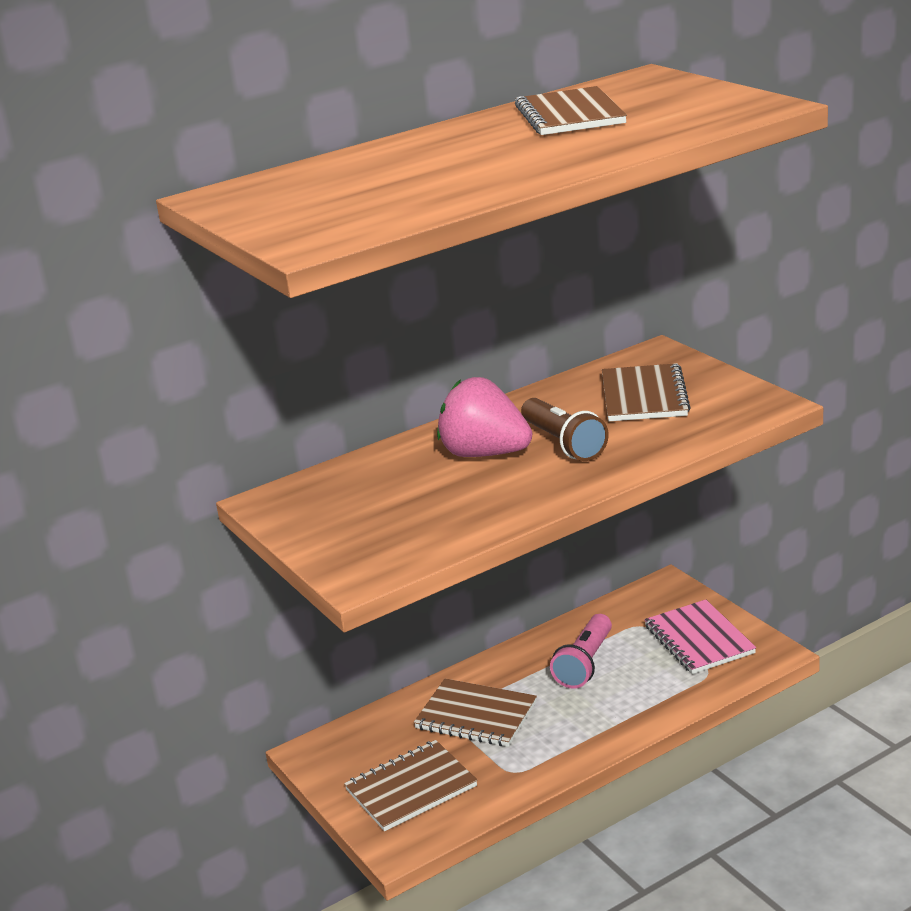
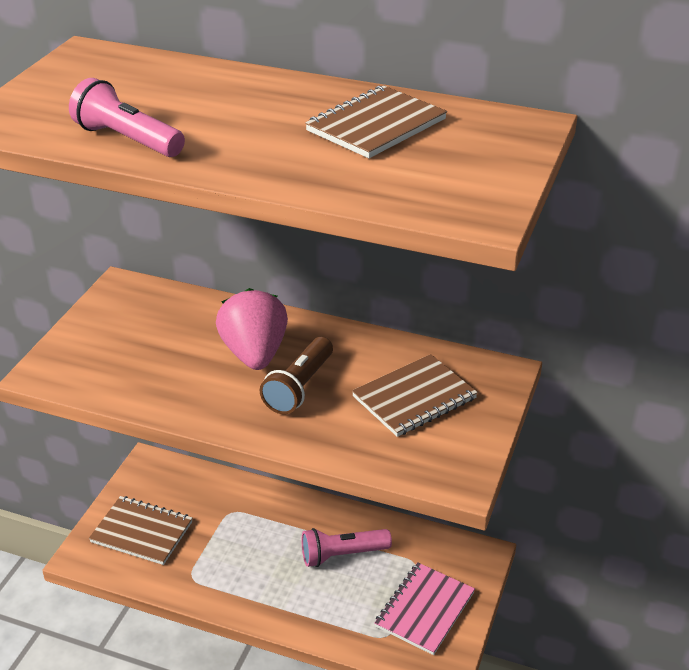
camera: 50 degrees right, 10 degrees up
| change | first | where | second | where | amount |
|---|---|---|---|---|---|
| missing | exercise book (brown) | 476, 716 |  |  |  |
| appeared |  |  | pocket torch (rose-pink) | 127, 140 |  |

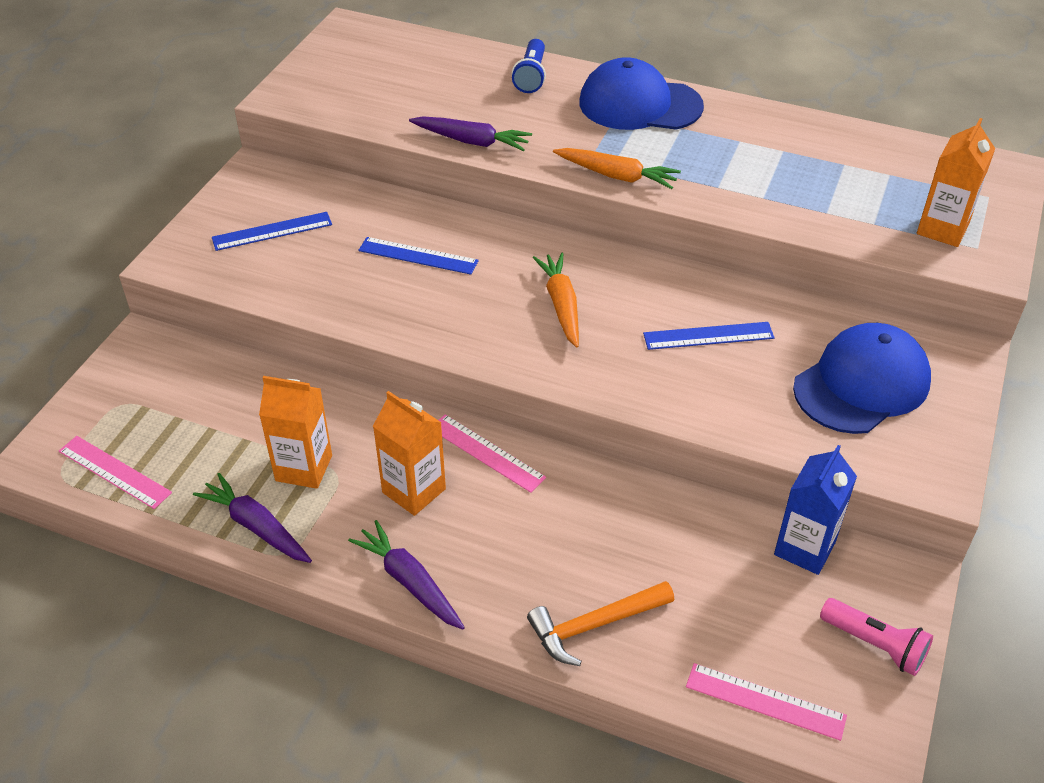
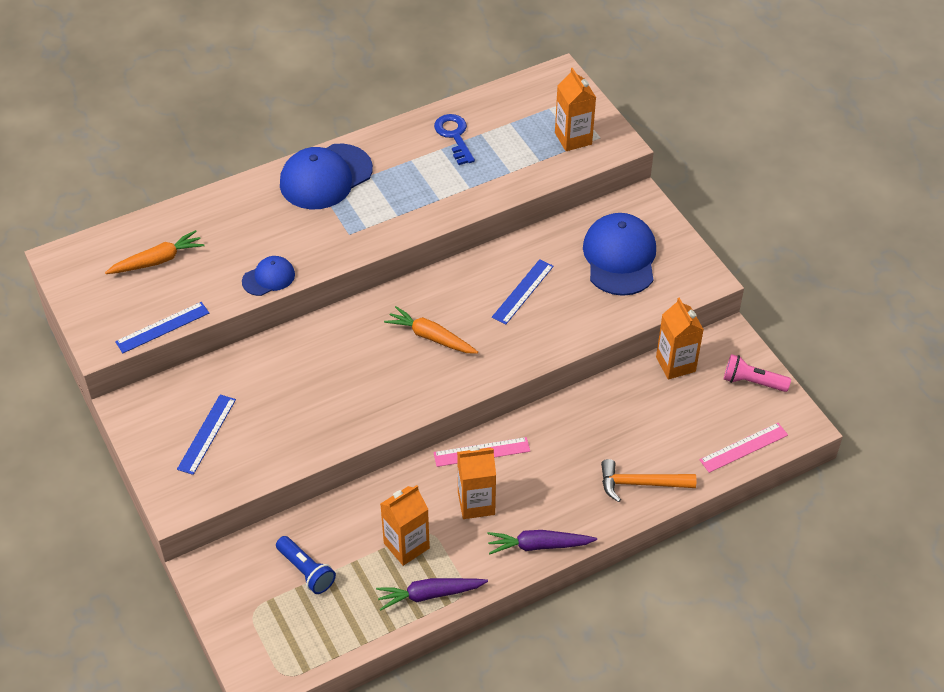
camera: 50 degrees left, 5 degrees up
| change | first | where | second | where | amount |
|---|---|---|---|---|---|
| missing | measuring stick (rose-pink) | 114, 472 |  |  |  |
| appeared |  |  | door key (blue) | 454, 136 |  |
| relocated | measuring stick (blue) | 418, 255 |  | 162, 327 |  |
| relocated | pocket torch (blue) | 531, 76 |  | 306, 571 |  |
| relocated | toy carrot (bright orange) | 617, 176 |  | 158, 260 |  |
| exchanged | toy carrot (violet) | 472, 141 | cap (blue) | 268, 278 |  |
| colour | juice carton (blue) | 804, 548 | juice carton (bright orange) | 675, 364 |  |
| spun | hammer (bright orange) | 594, 625 |  | 640, 483 | 75 degrees clockwise |
| spun | pocket torch (rose-pink) | 875, 645 |  | 752, 382 | 150 degrees counterclockwise |

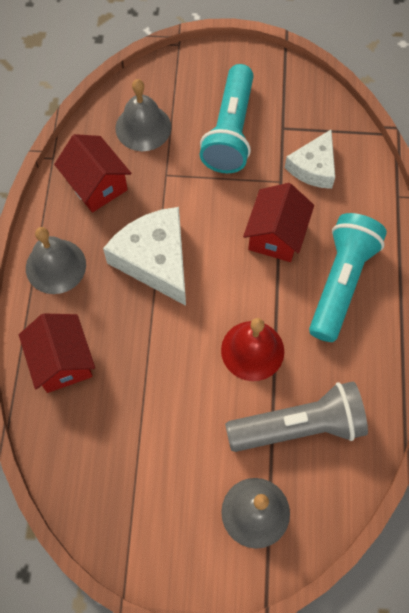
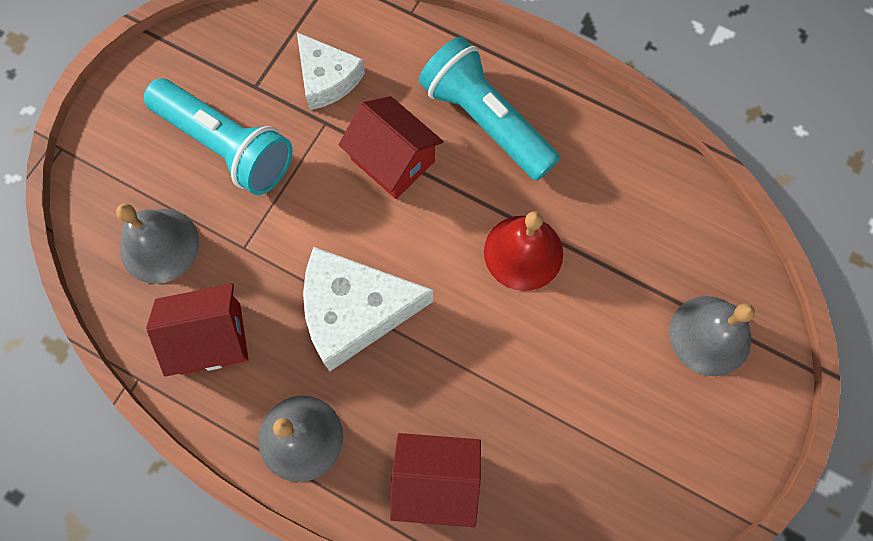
camera: 65 degrees left, 5 degrees up
| change | first | where | second | where | amount |
|---|---|---|---|---|---|
| missing | pocket torch (grey) | 299, 426 |  |  |  |

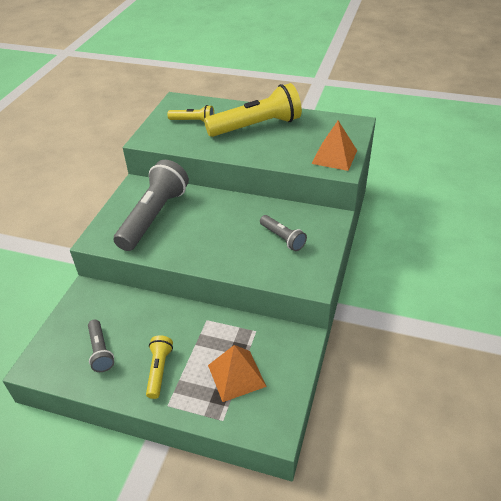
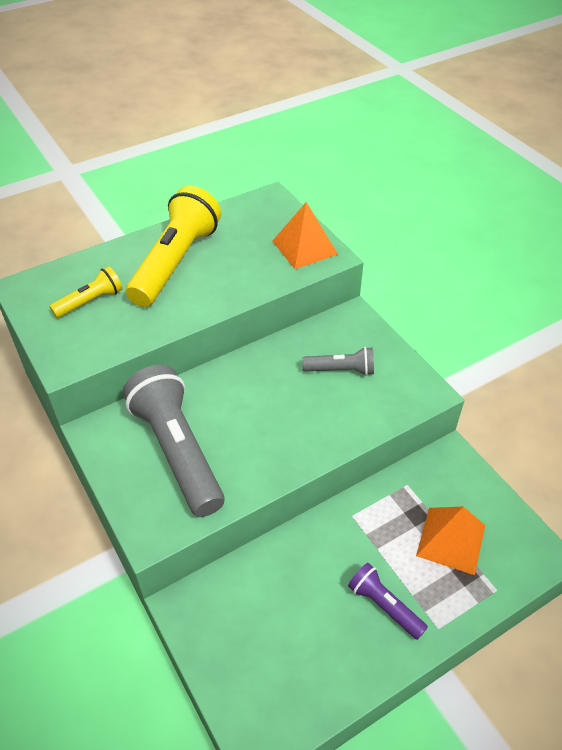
camera: 50 degrees left, 5 degrees up
| change | first | where | second | where | amount |
|---|---|---|---|---|---|
| missing | pocket torch (grey) | 100, 351 |  |  |  |
| colour | pocket torch (bright yellow) | 159, 370 | pocket torch (violet) | 384, 605 |  |

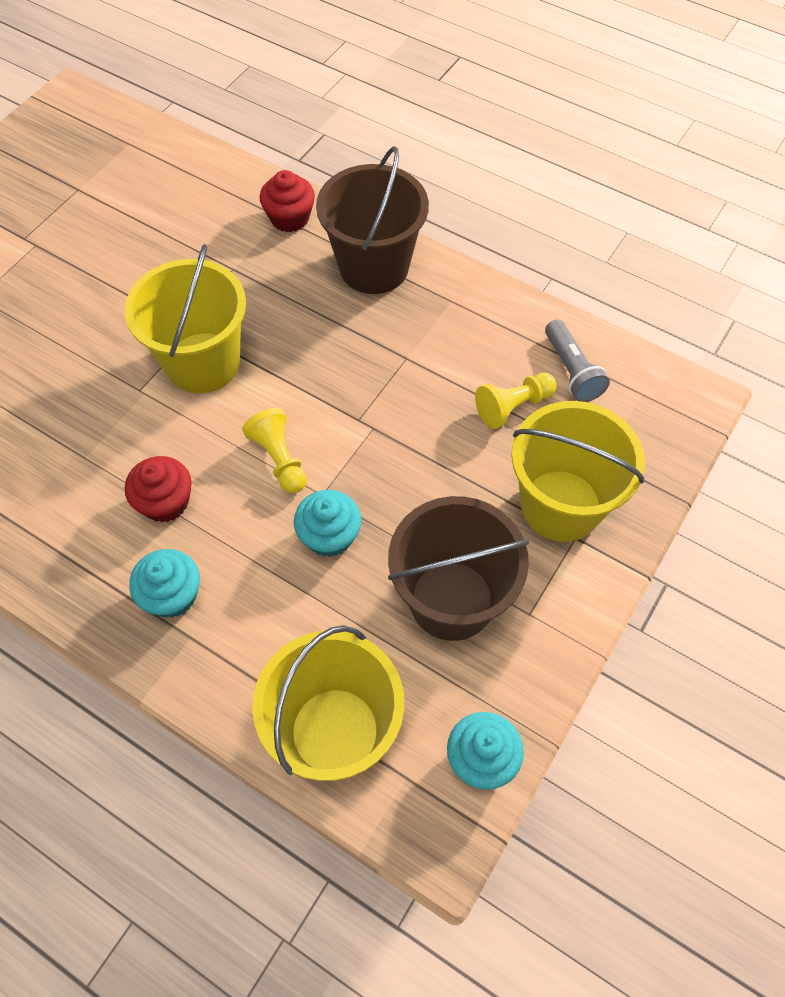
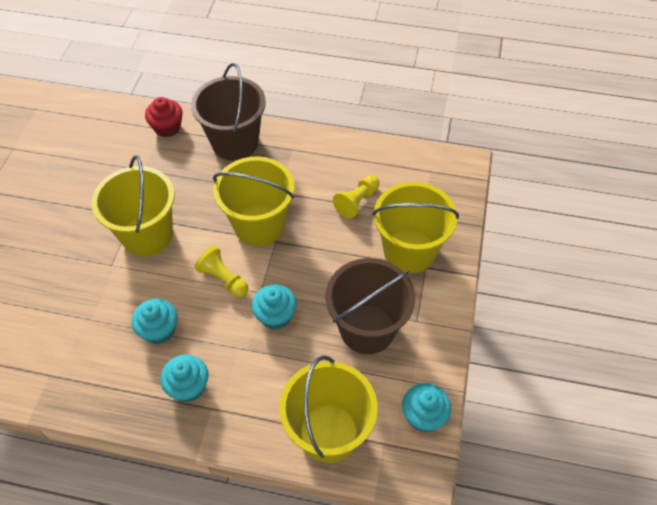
camera: 20 degrees left, 5 degrees down
| change | first | where | second | where | amount |
|---|---|---|---|---|---|
| missing | pocket torch (grey) | 572, 371 |  |  |  |
| appeared |  |  | pail (bright yellow) | 259, 225 |  |
| colour | muffin (crimson) | 165, 502 | muffin (turquoise) | 159, 330 |  |

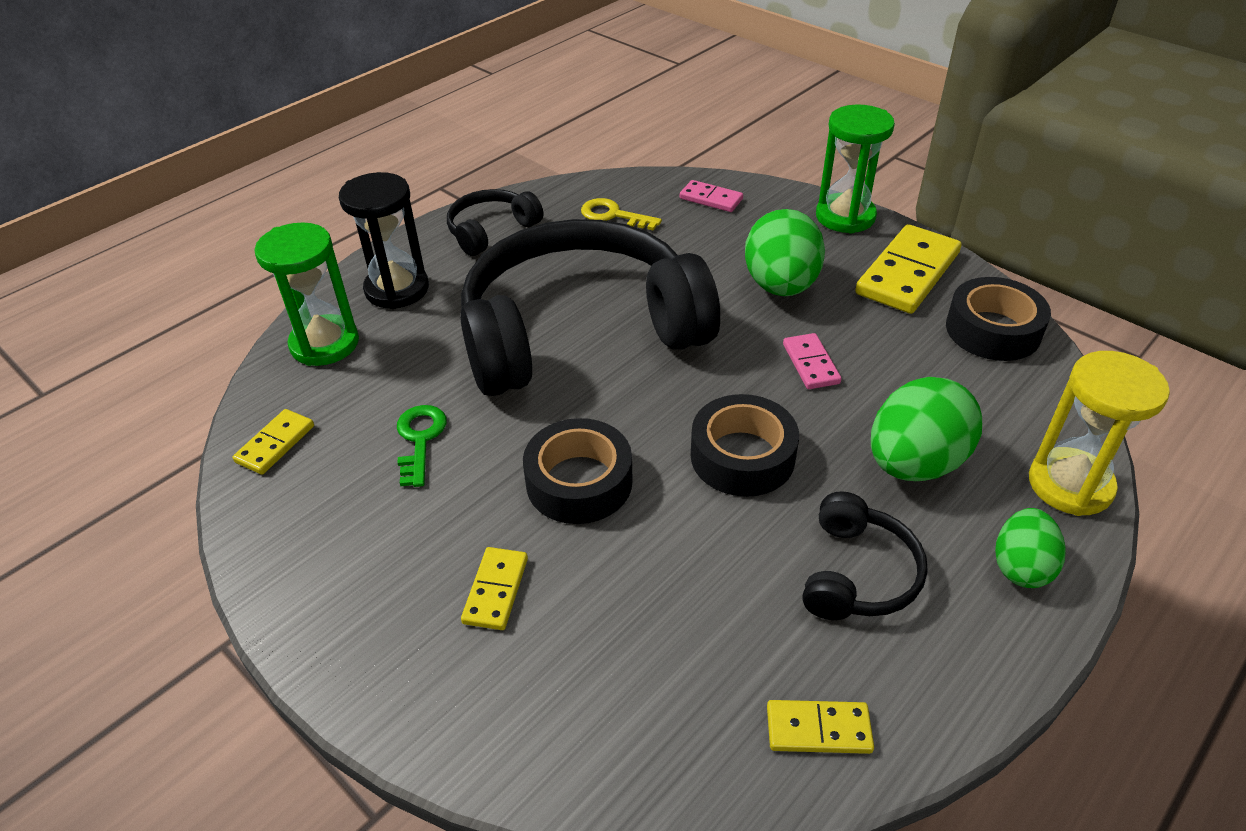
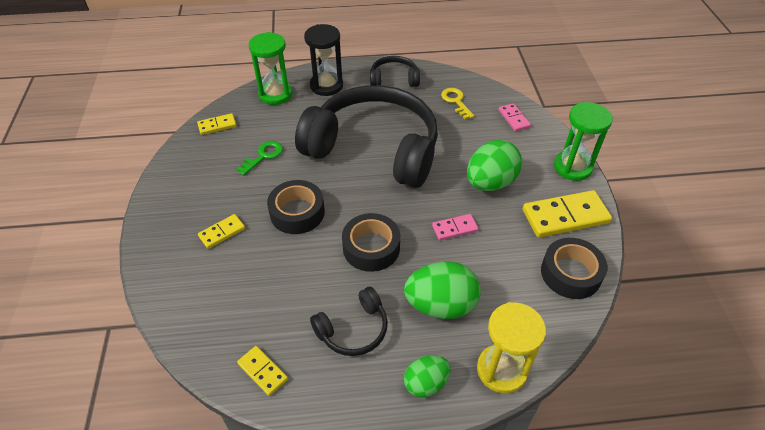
camera: 40 degrees right, 5 degrees up
| change | first | where | second | where | amount |
|---|---|---|---|---|---|
| spun | domino piece (rose-pink) | 810, 364 |  | 454, 228 | 45 degrees clockwise |

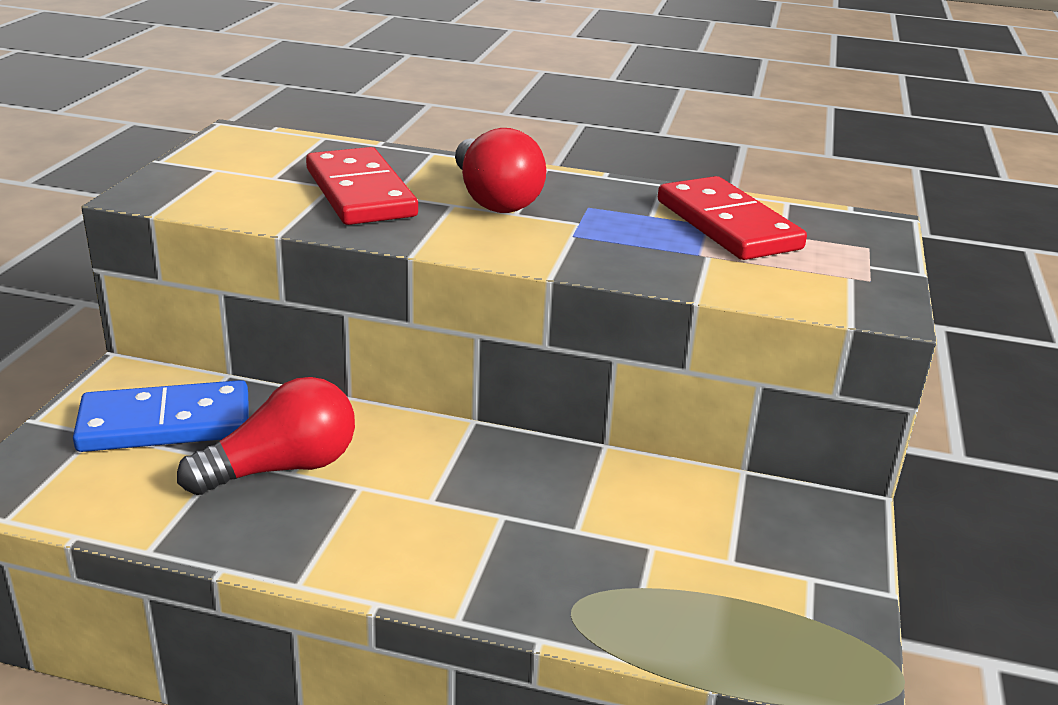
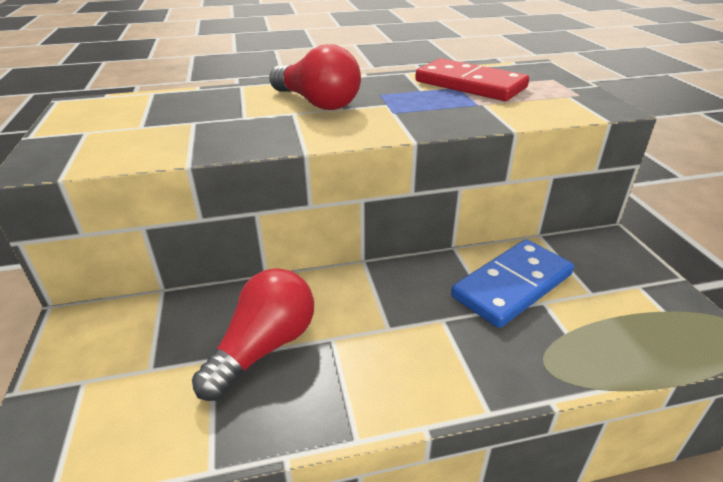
camera: 25 degrees left, 5 degrees up
| change | first | where | second | where | amount |
|---|---|---|---|---|---|
| missing | domino piece (crimson) | 360, 193 |  |  |  |
| relocated | domino piece (blue) | 165, 423 |  | 512, 286 |  |

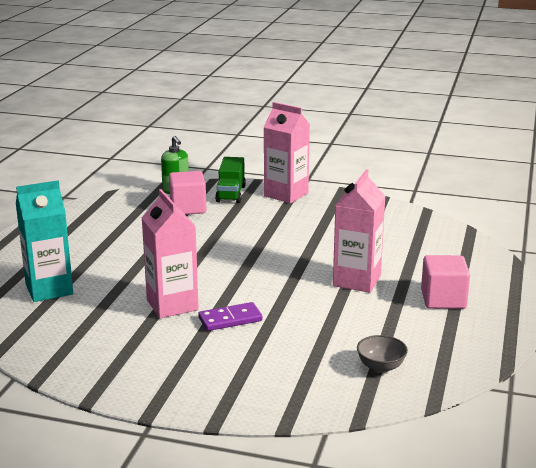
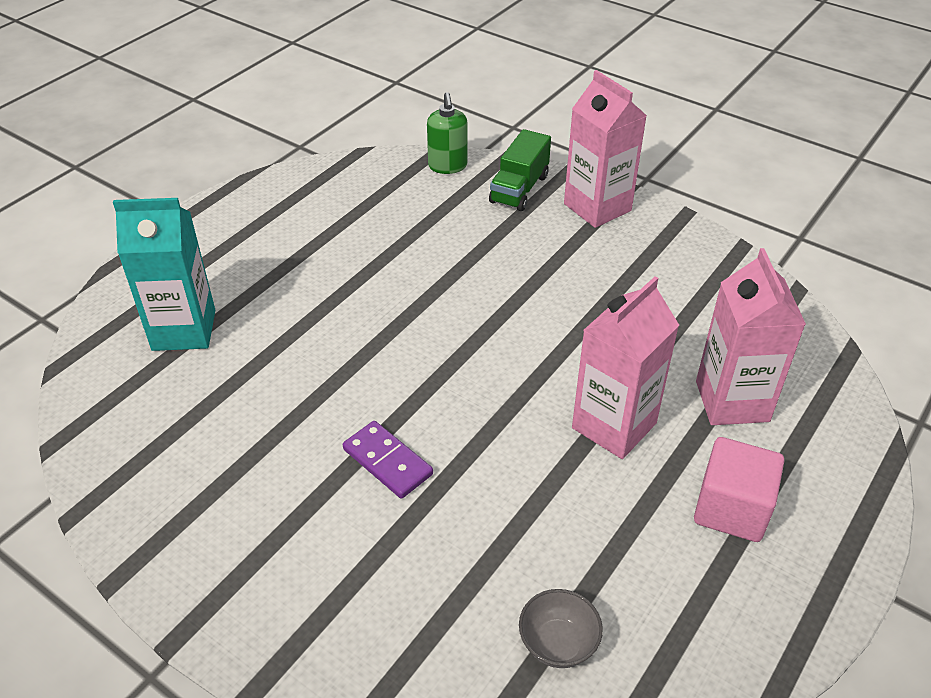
camera: 20 degrees right, 20 degrees up
| change | first | where | second | where | amount |
|---|---|---|---|---|---|
| missing | solid cube (rose-pink) | 188, 208 |  |  |  |
| relocated | juice carton (rose-pink) | 172, 305 |  | 732, 401 |  |
| spun | domino piece (violet) | 230, 319 |  | 387, 462 | 45 degrees clockwise |

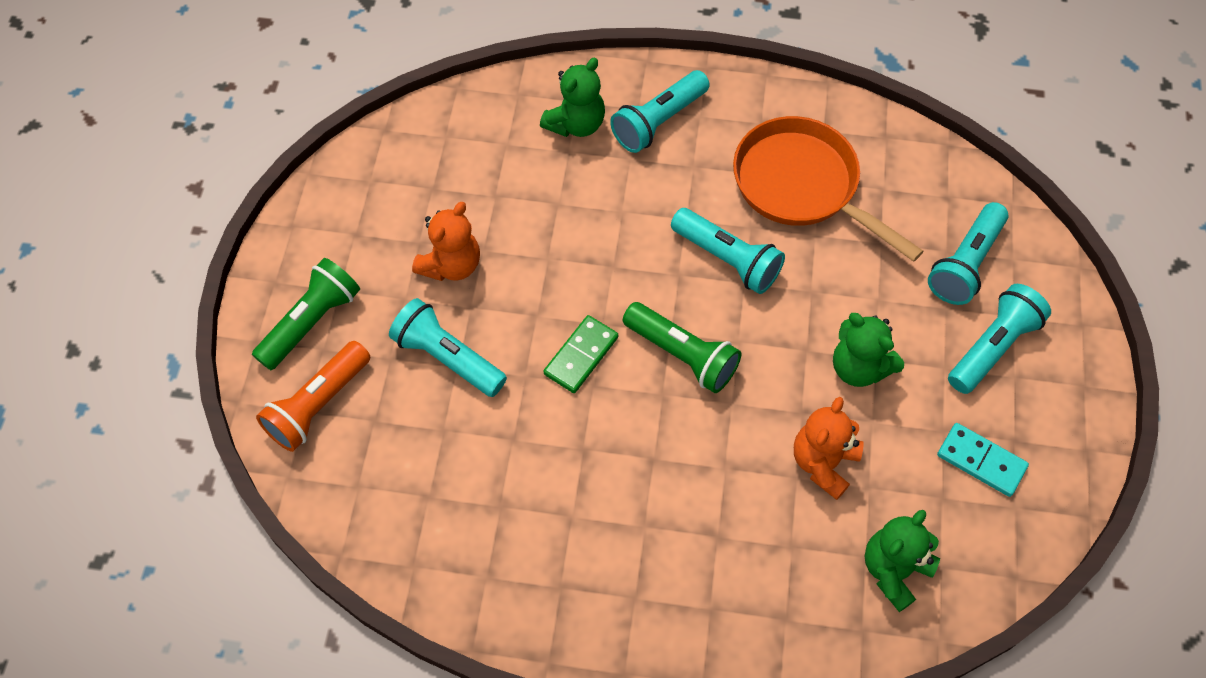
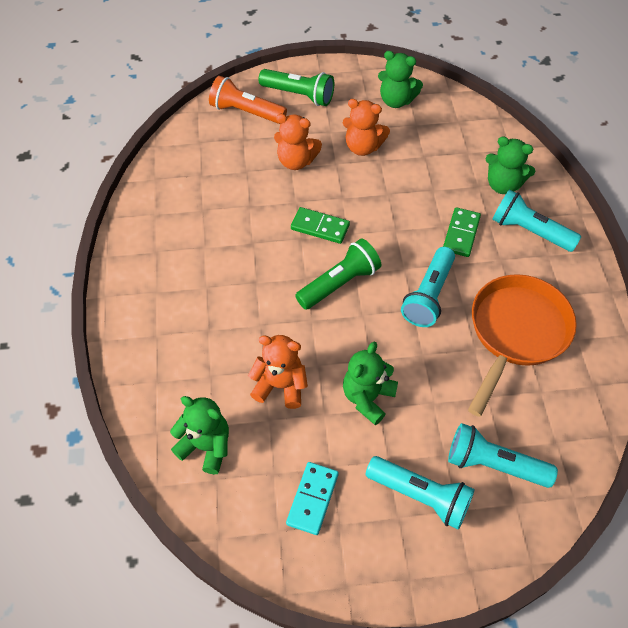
camera: 75 degrees right, 5 degrees down
| change | first | where | second | where | amount |
|---|---|---|---|---|---|
| appeared |  |  | teddy bear (emerald) | 396, 100 |  |
| appeared |  |  | domino piece (emerald) | 461, 234 |  |
| exchanged | pocket torch (turquoise) | 447, 357 | teddy bear (bright orange) | 296, 161 |  |
| spun | pocket torch (emerald) | 682, 355 |  | 339, 283 | 150 degrees counterclockwise |

